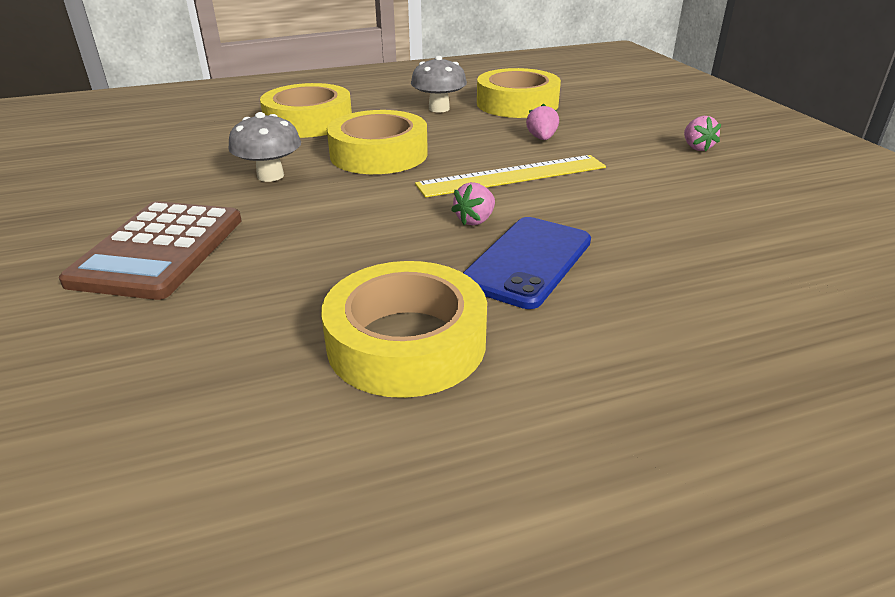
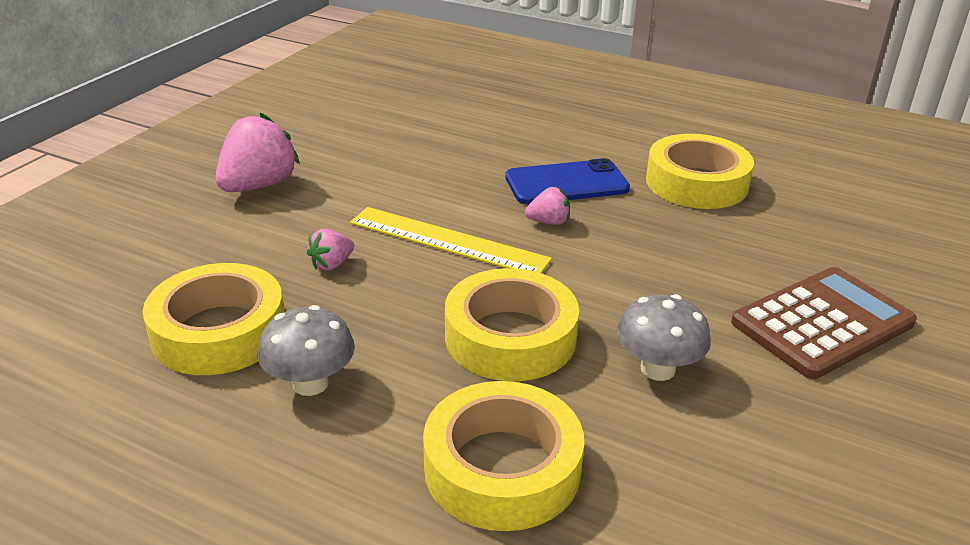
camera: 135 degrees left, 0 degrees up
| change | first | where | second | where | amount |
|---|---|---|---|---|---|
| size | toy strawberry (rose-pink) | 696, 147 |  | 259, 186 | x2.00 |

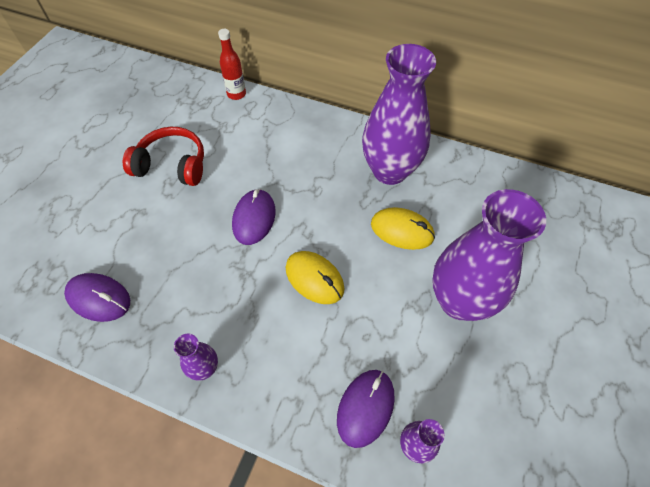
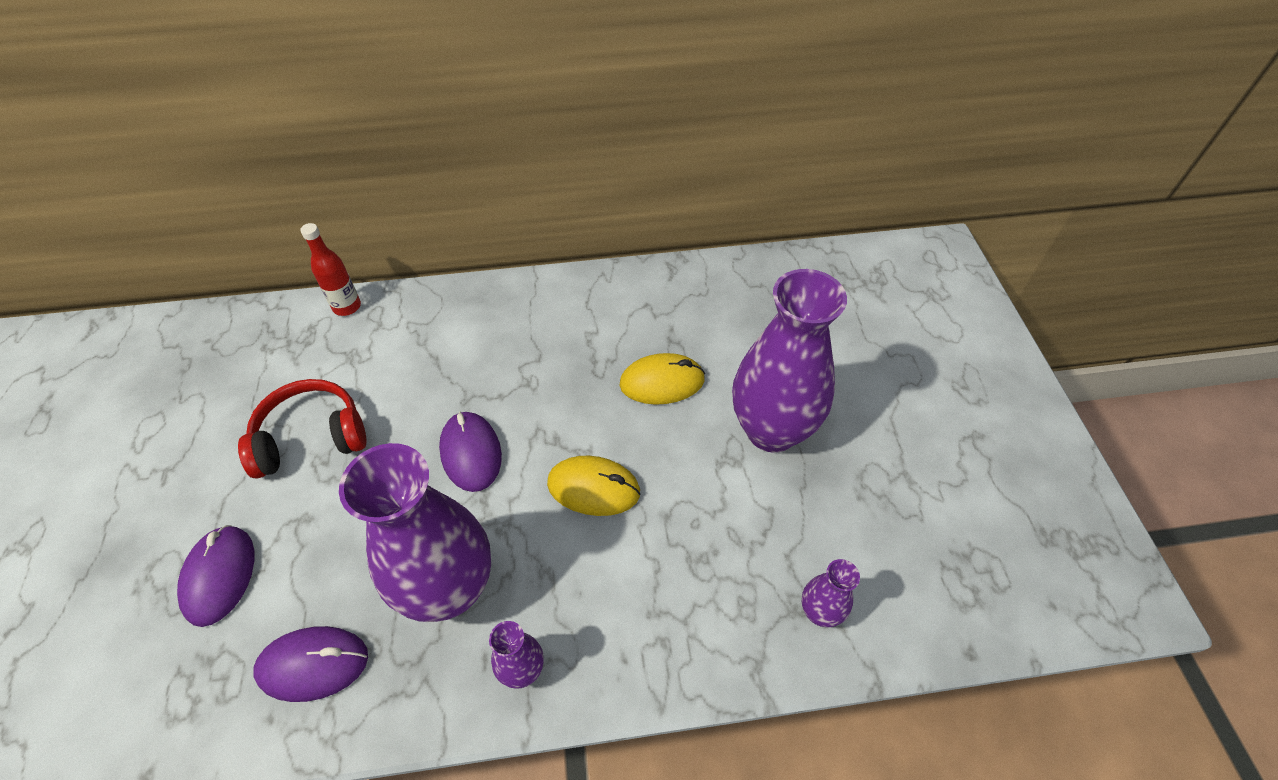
camera: 30 degrees left, 5 degrees down
| change | first | where | second | where | amount |
|---|---|---|---|---|---|
| relocated | mouse (violet) | 365, 408 |  | 220, 576 |  |
| relocated | tall vase (violet) | 390, 171 |  | 449, 589 |  |

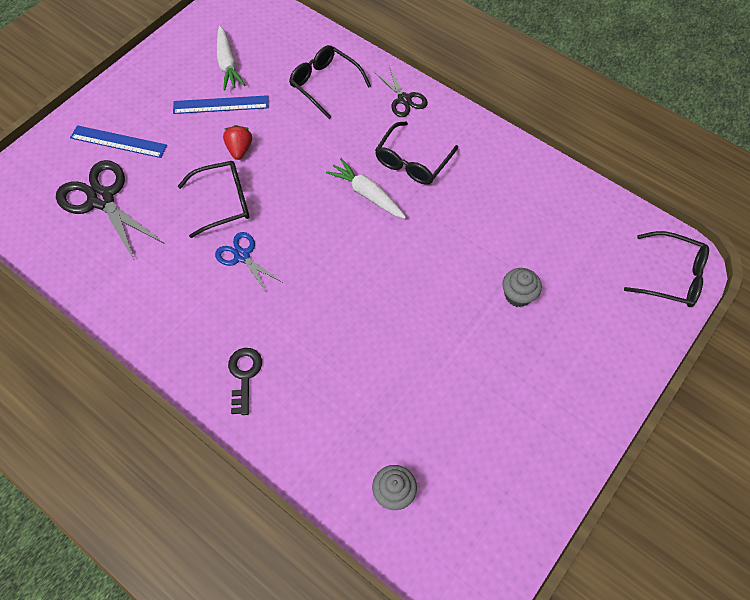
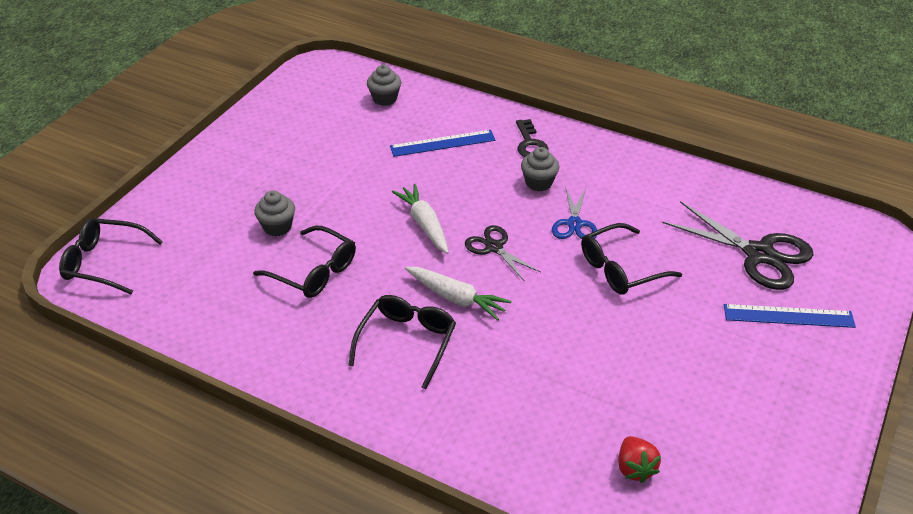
camera: 170 degrees right, 20 degrees down
| change | first | where | second | where | amount |
|---|---|---|---|---|---|
| appeared |  |  | muffin (grey) | 538, 183 |  |
| relocated | measuring stick (blue) | 221, 105 |  | 442, 143 |  |
| relocated | toy carrot (snow-white) | 228, 64 |  | 424, 224 |  |
| relocated | toy strawberry (crimson) | 240, 149 |  | 635, 468 |  |
| relocated | spectacles (ebony) | 324, 84 |  | 315, 272 |  |
| relocated | pair of scissors (ebony) | 404, 99 |  | 494, 247 |  |
| spun | pair of scissors (blue) | 242, 256 |  | 574, 224 | 60 degrees clockwise |

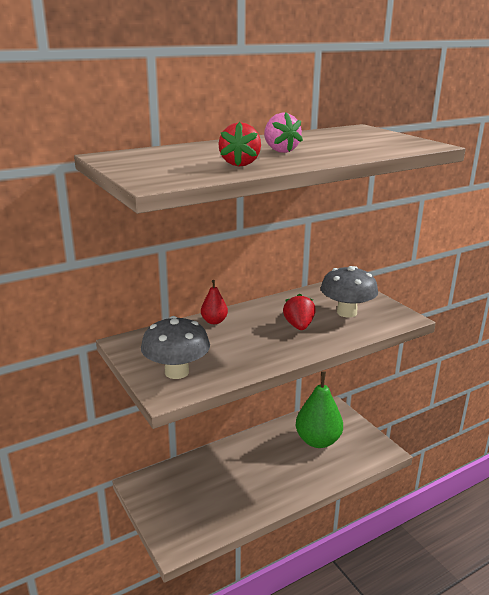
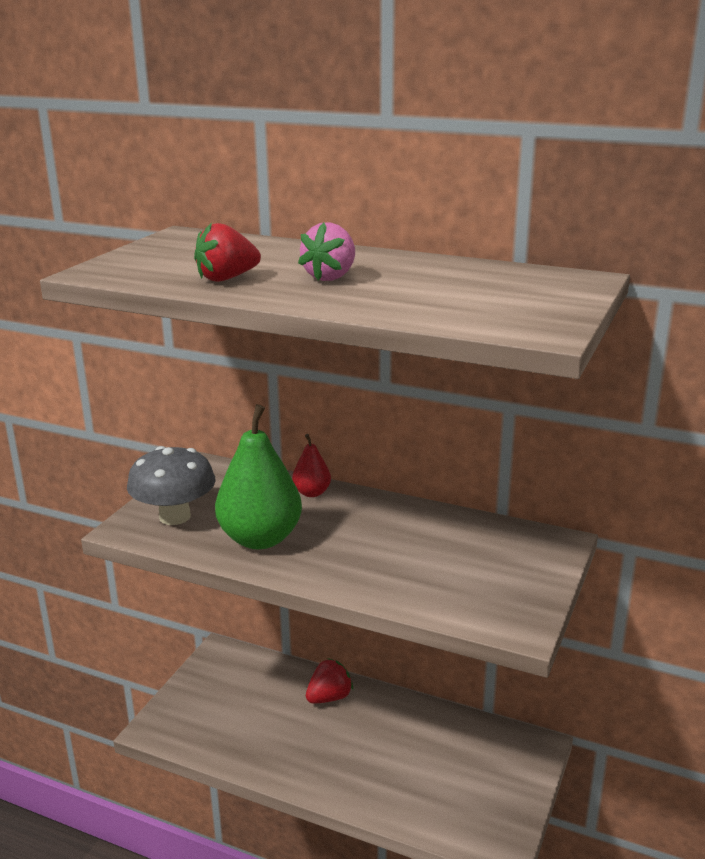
camera: 55 degrees right, 0 degrees up
| change | first | where | second | where | amount |
|---|---|---|---|---|---|
| missing | fungus (grey) | 346, 312 |  |  |  |
| relocated | toy strawberry (crimson) | 299, 326 |  | 329, 697 |  |
| relocated | toy pear (emerald) | 318, 441 |  | 260, 539 |  |

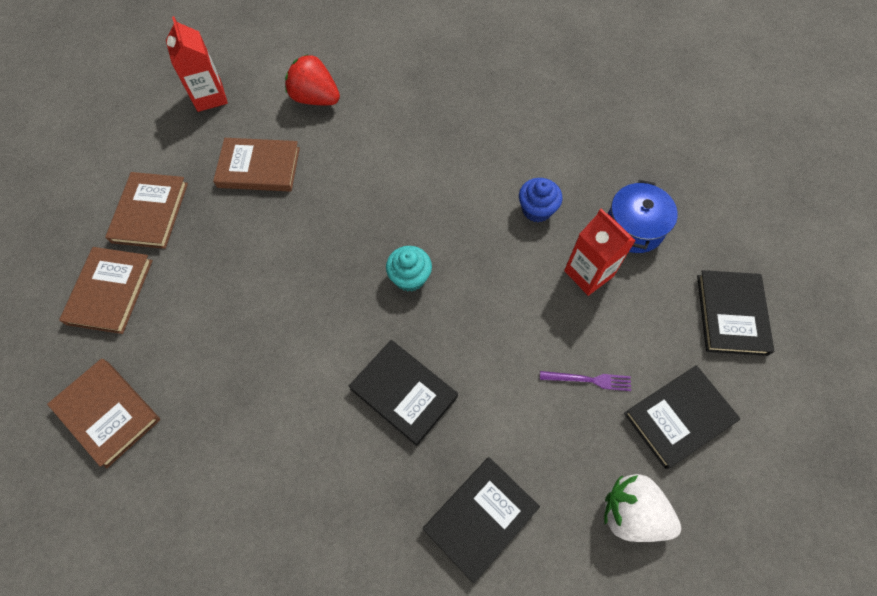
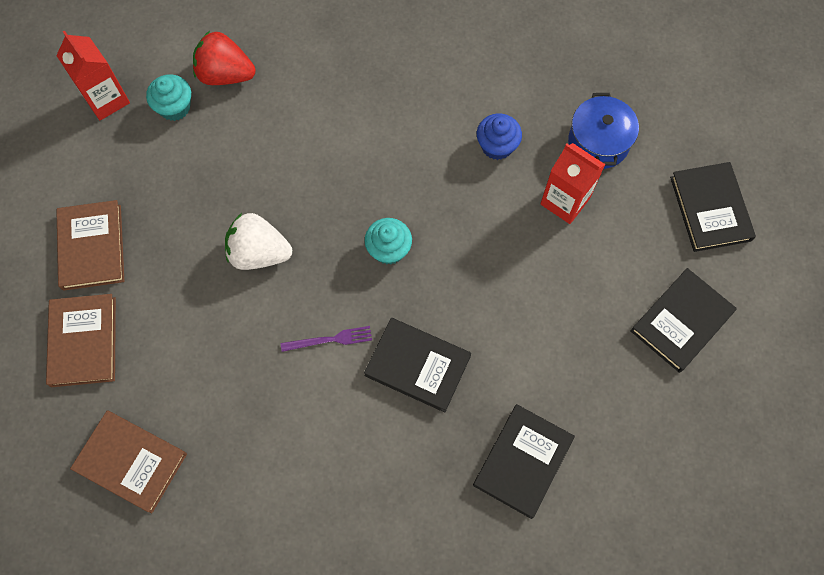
camera: 15 degrees left, 5 degrees up
| change | first | where | second | where | amount |
|---|---|---|---|---|---|
| missing | hardcover (brown) | 259, 167 |  |  |  |
| appeared |  |  | muffin (turquoise) | 175, 107 |  |
| relocated | table fork (violet) | 589, 380 |  | 330, 339 |  |
| relocated | toy strawberry (snow-white) | 632, 513 |  | 259, 253 |  |

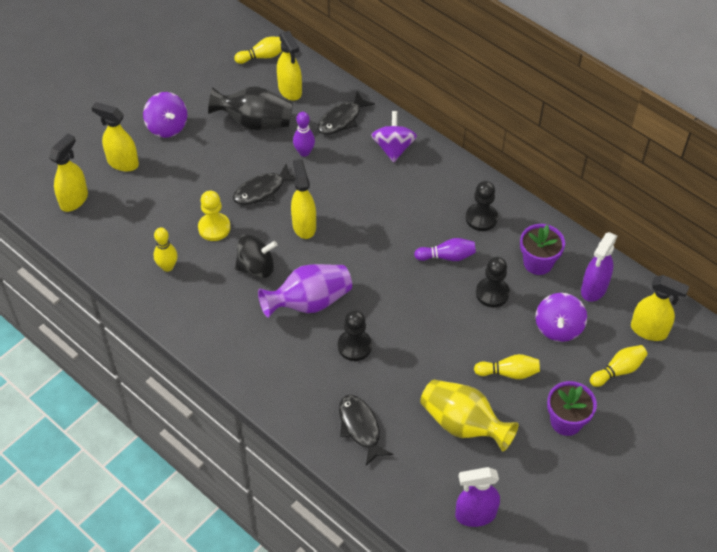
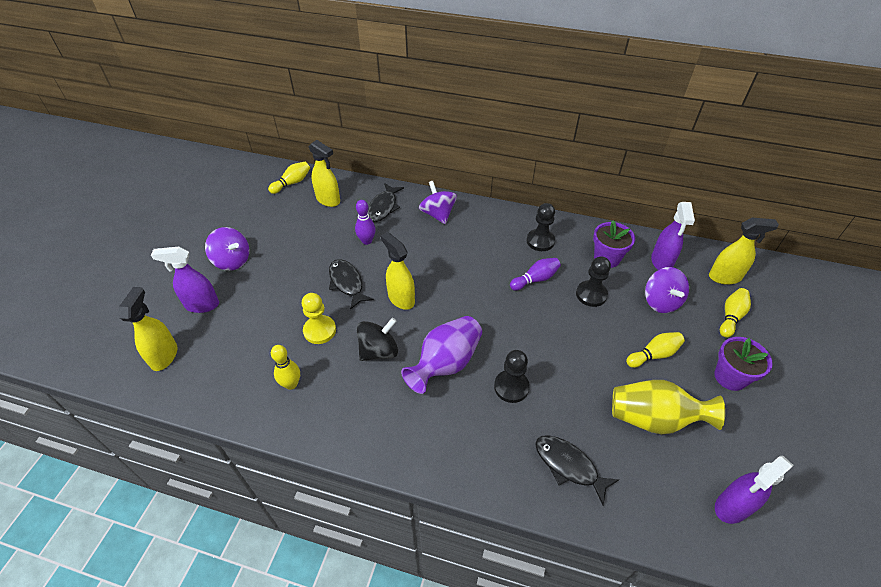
camera: 25 degrees left, 5 degrees down
| change | first | where | second | where | amount |
|---|---|---|---|---|---|
| missing | tall vase (ebony) | 255, 122 |  |  |  |
| colour | sprayer (bright yellow) | 122, 163 | sprayer (violet) | 202, 305 |  |
| spun | fish figure (ebony) | 262, 190 |  | 347, 283 | 120 degrees clockwise |

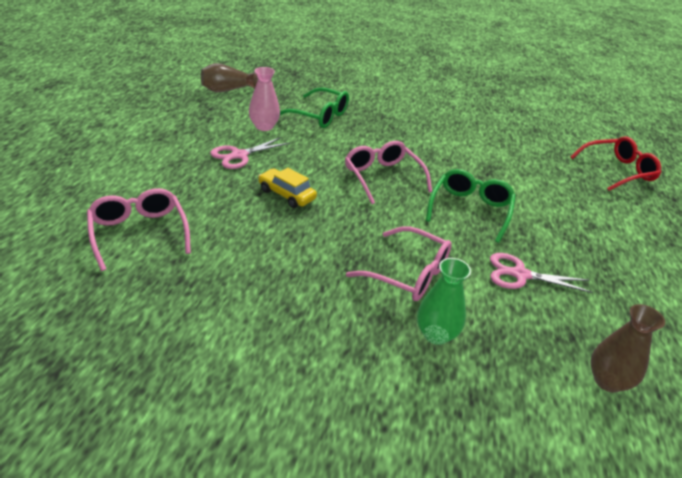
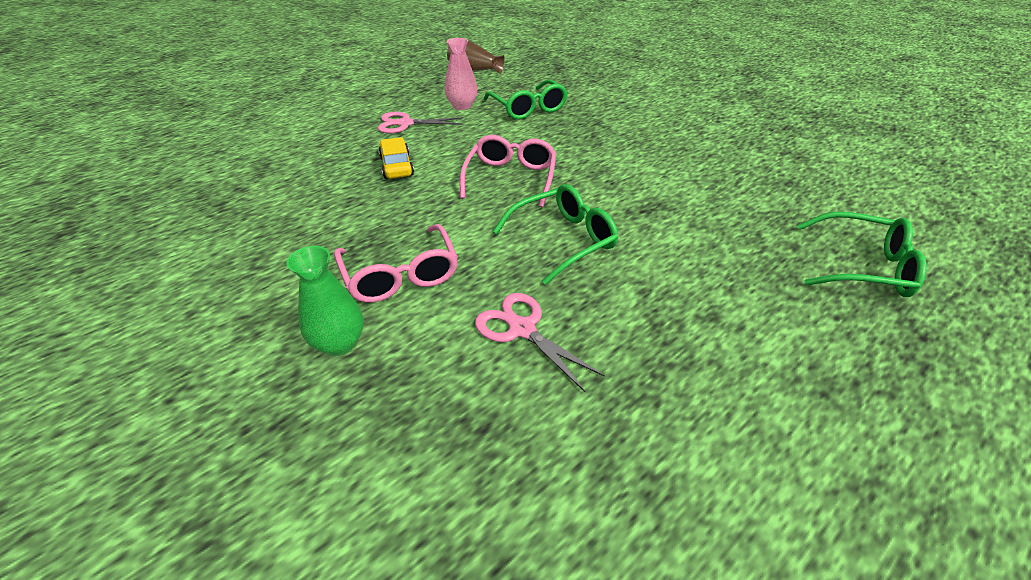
camera: 40 degrees right, 5 degrees up
| change | first | where | second | where | amount |
|---|---|---|---|---|---|
| missing | spectacles (rose-pink) | 139, 233 |  |  |  |
| missing | tall vase (brown) | 607, 381 |  |  |  |
| colour | spectacles (crimson) | 618, 171 | spectacles (emerald) | 862, 266 |  |

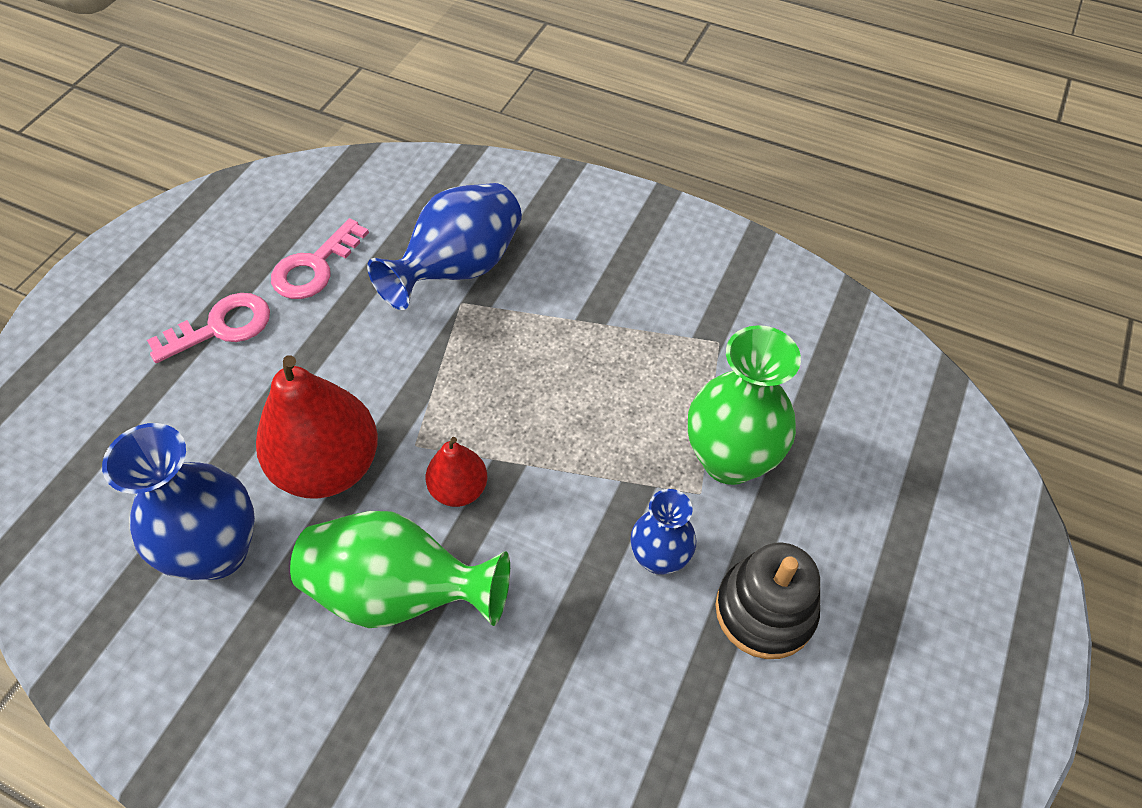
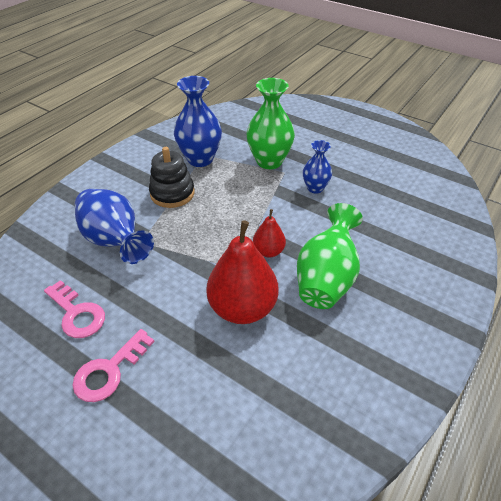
camera: 80 degrees left, 10 degrees down
| change | first | where | second | where | amount |
|---|---|---|---|---|---|
| relocated | tall vase (blue) | 218, 551 |  | 200, 159 |  |
| relocated | stacking rings (ebony) | 765, 610 |  | 172, 193 |  |
| spun | door key (rose-pink) | 221, 327 |  | 109, 371 | 120 degrees counterclockwise |

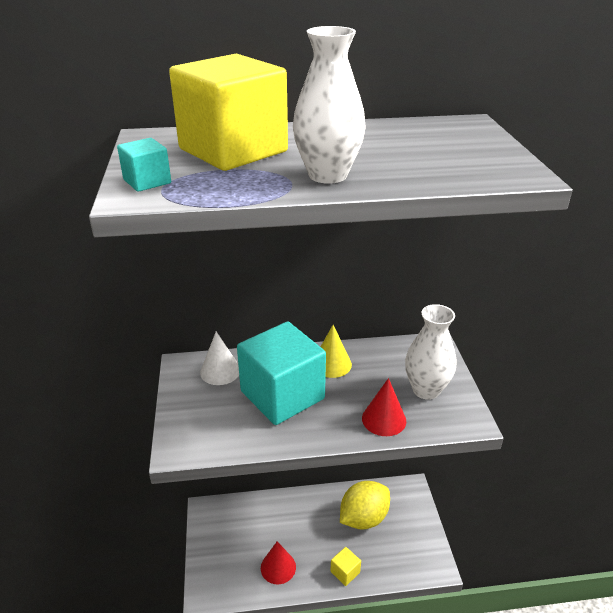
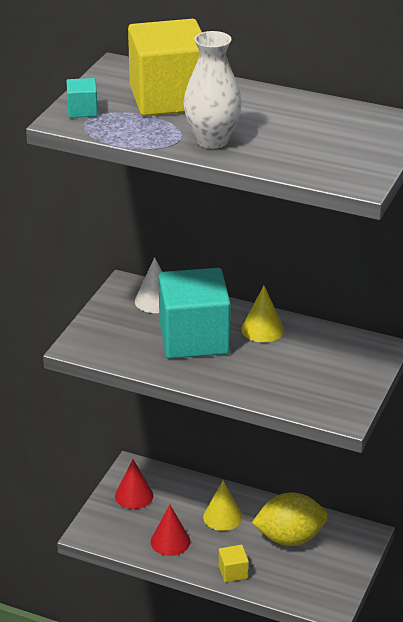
camera: 30 degrees right, 0 degrees up
| change | first | where | second | where | amount |
|---|---|---|---|---|---|
| missing | tall vase (snow-white) | 426, 390 |  |  |  |
| appeared |  |  | solid cone (bright yellow) | 222, 517 |  |
| relocated | solid cone (crimson) | 384, 419 |  | 134, 495 |  |

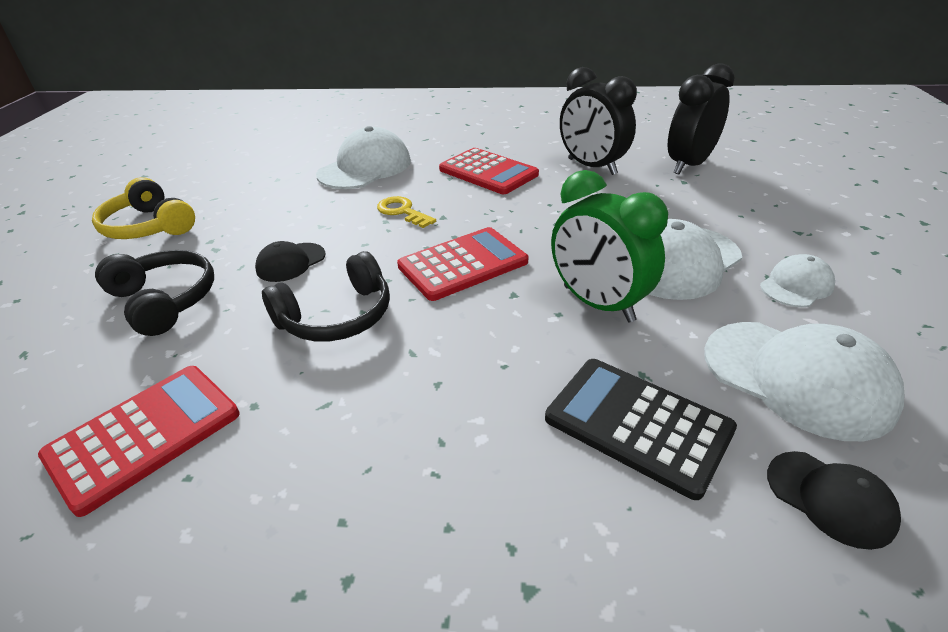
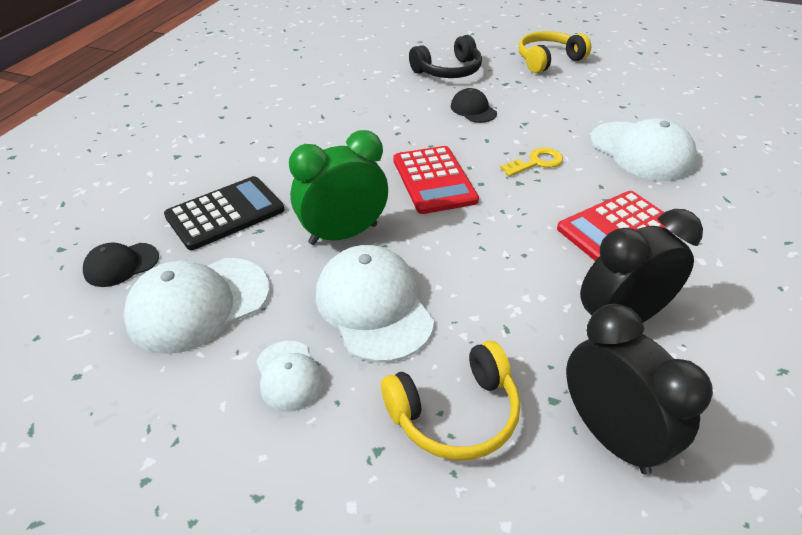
camera: 105 degrees right, 5 degrees up
| change | first | where | second | where | amount |
|---|---|---|---|---|---|
| missing | adding machine (crimson) | 145, 435 |  |  |  |
| missing | headset (ebony) | 337, 316 |  |  |  |
| appeared |  |  | headset (bright yellow) | 455, 413 |  |

